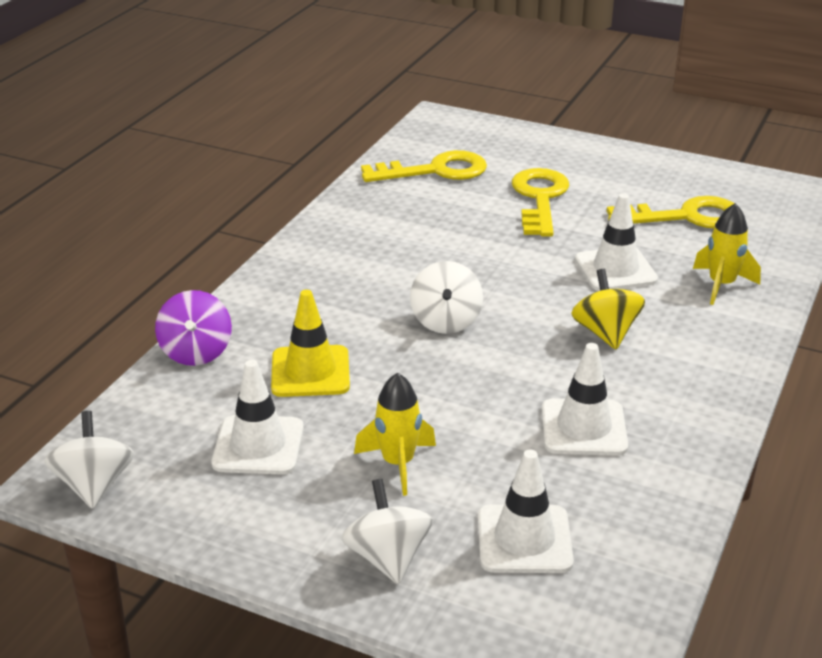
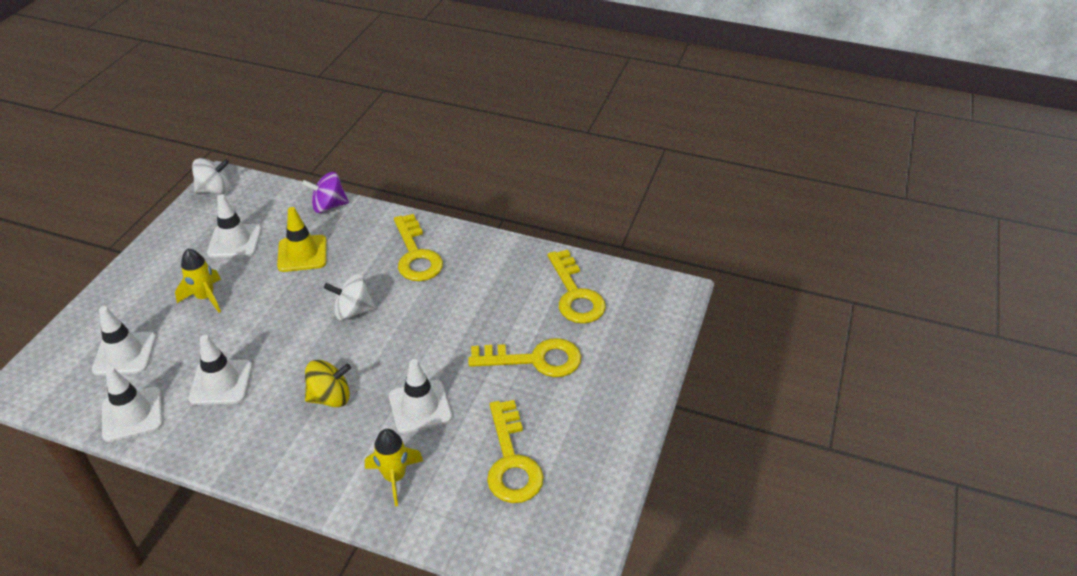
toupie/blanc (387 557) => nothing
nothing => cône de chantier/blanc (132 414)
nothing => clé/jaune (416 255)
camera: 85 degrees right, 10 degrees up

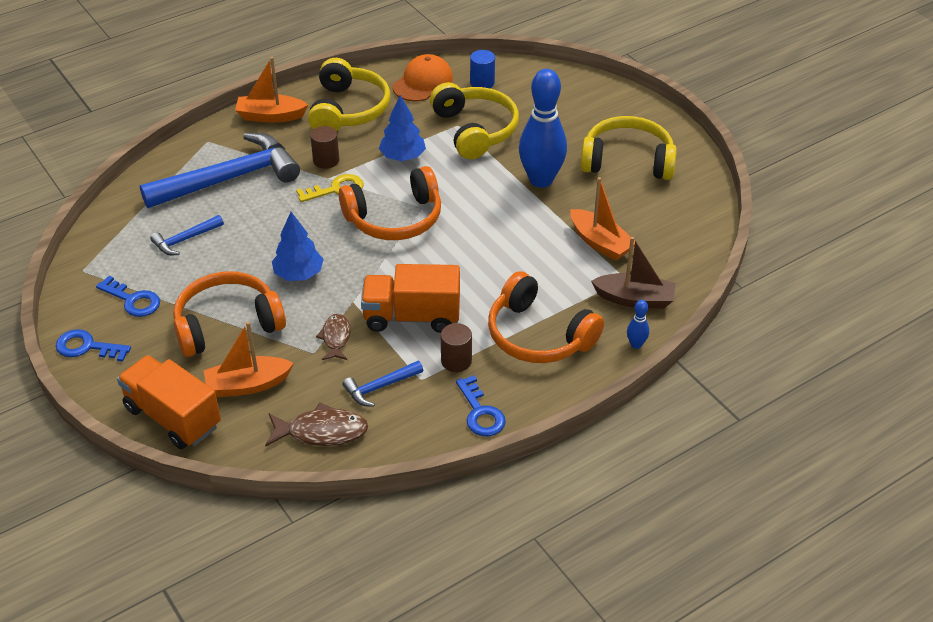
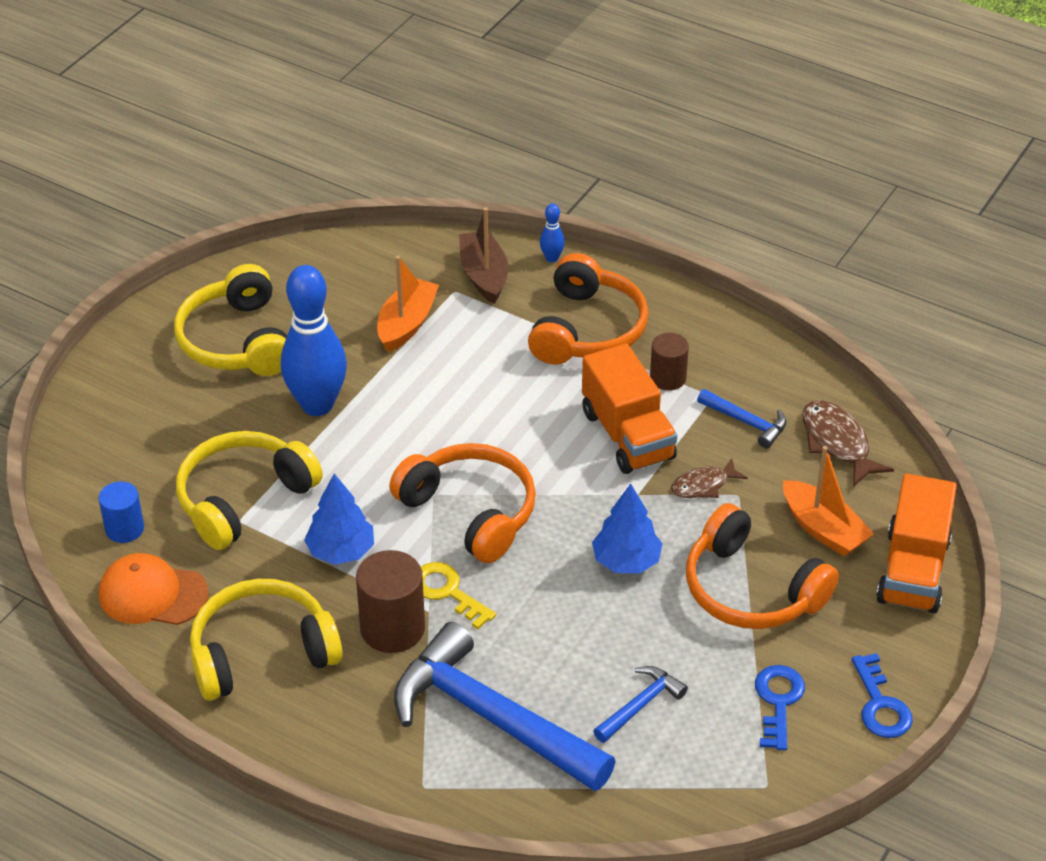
bateau/orange (270 116) => nothing
clé/bleu (480 412) => nothing
marteau/bleu (185 240) => marteau/bleu (640 705), 75 degrees counterclockwise
cylindre/marron (326 160) => cylindre/marron (392 628), x1.60
camera: 115 degrees left, 0 degrees up

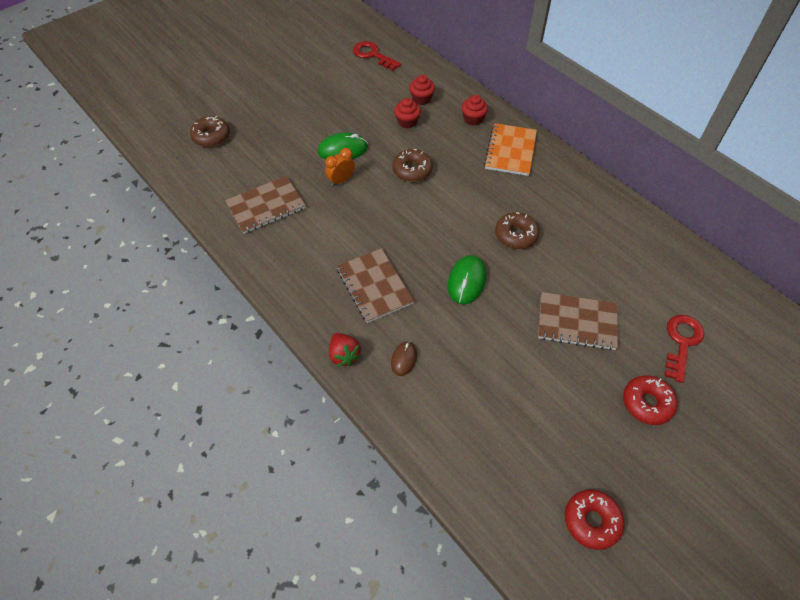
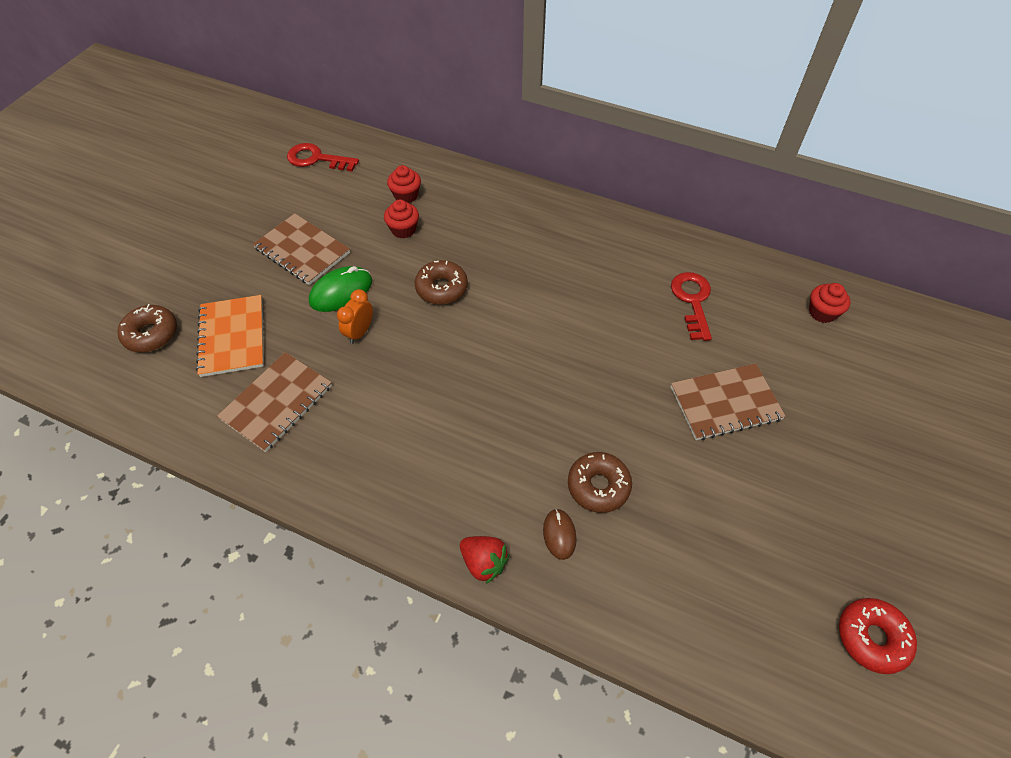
souris/vert (466 281) => nothing
beignet/rouge (647 403) => nothing
carnet/marron (374 286) => carnet/marron (302 250), moved
muffin/rouge (473 119) => muffin/rouge (822 312), moved
carnet/orange (510 151) => carnet/orange (232 337), moved
beignet/marron (516 235) => beignet/marron (598 486), moved
clé/rouge (681 342) => clé/rouge (692 301), moved
camera: 25 degrees left, 0 degrees up

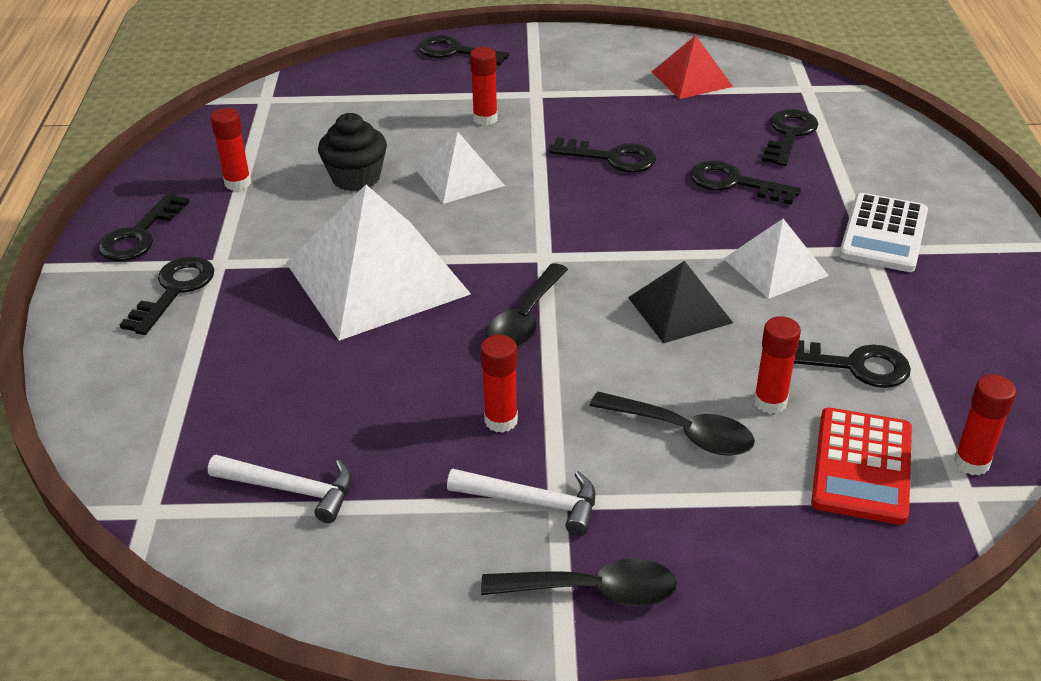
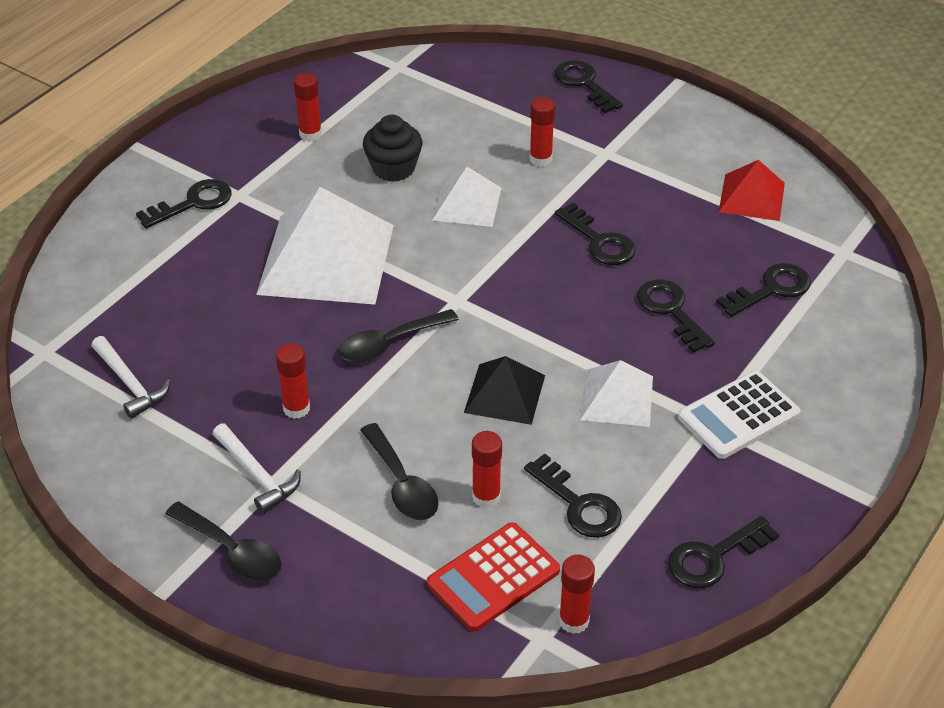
clé/noir (139 235) => clé/noir (714 557), moved
camera: 35 degrees right, 5 degrees up

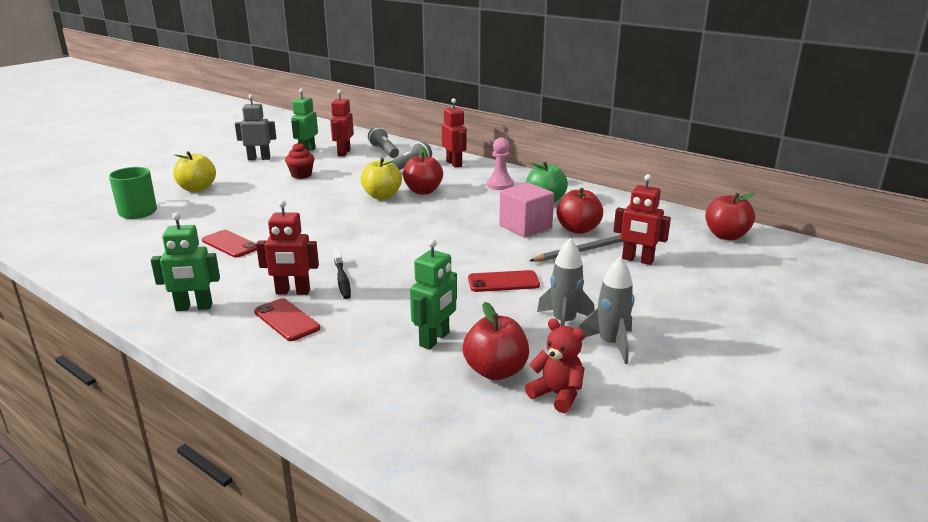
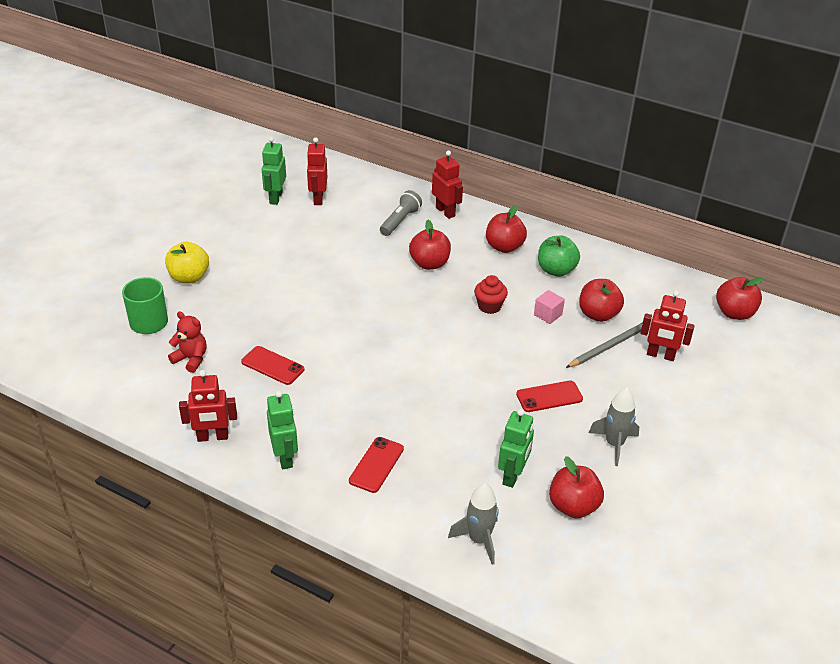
robot/gris (259 158) => nothing
brosse à dents/noir (342 280) => nothing
pomme/jaune (382 196) => nothing
lampe de poche/gris (384 151) => nothing
robot/rouge (293 292) => robot/rouge (212 437), moved
muffin/rouge (301 175) => muffin/rouge (489 306), moved
ours en peluche/rouge (557 395) => ours en peluche/rouge (191 359), moved
fusée/gris (610 344) => fusée/gris (479 540), moved
pion/rose (500 185) => pomme/rouge (504 247)
robot/vert (194 307) => robot/vert (285 457), 90 degrees counterclockwise
téléphone/rouge (286 320) => téléphone/rouge (376 465), 75 degrees clockwise
cube/rose (525 227) => cube/rose (548 314), x0.56
camera: 10 degrees left, 15 degrees up

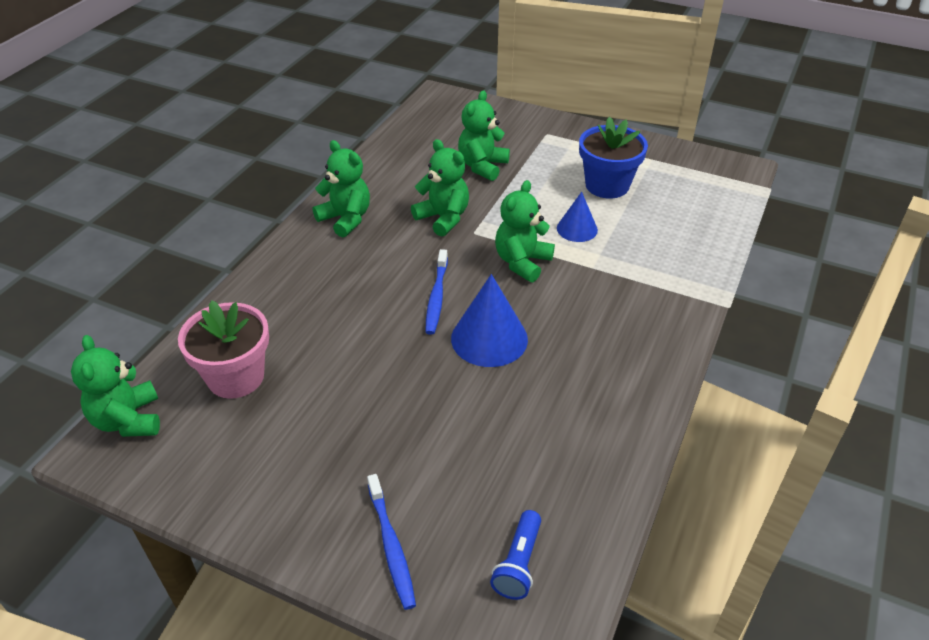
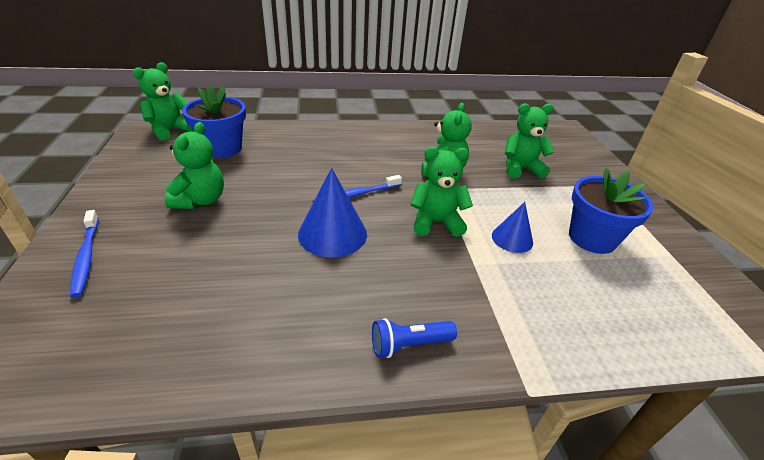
ours en peluche/vert (346 219) => ours en peluche/vert (200 200), moved
lampe de poche/bleu (518 563) => lampe de poche/bleu (409 345), moved
pot de fleurs/rose (236 377) => pot de fleurs/bleu (222 148)
brosse à dents/bleu (391 546) => brosse à dents/bleu (86 257), 60 degrees counterclockwise
camera: 55 degrees right, 5 degrees down

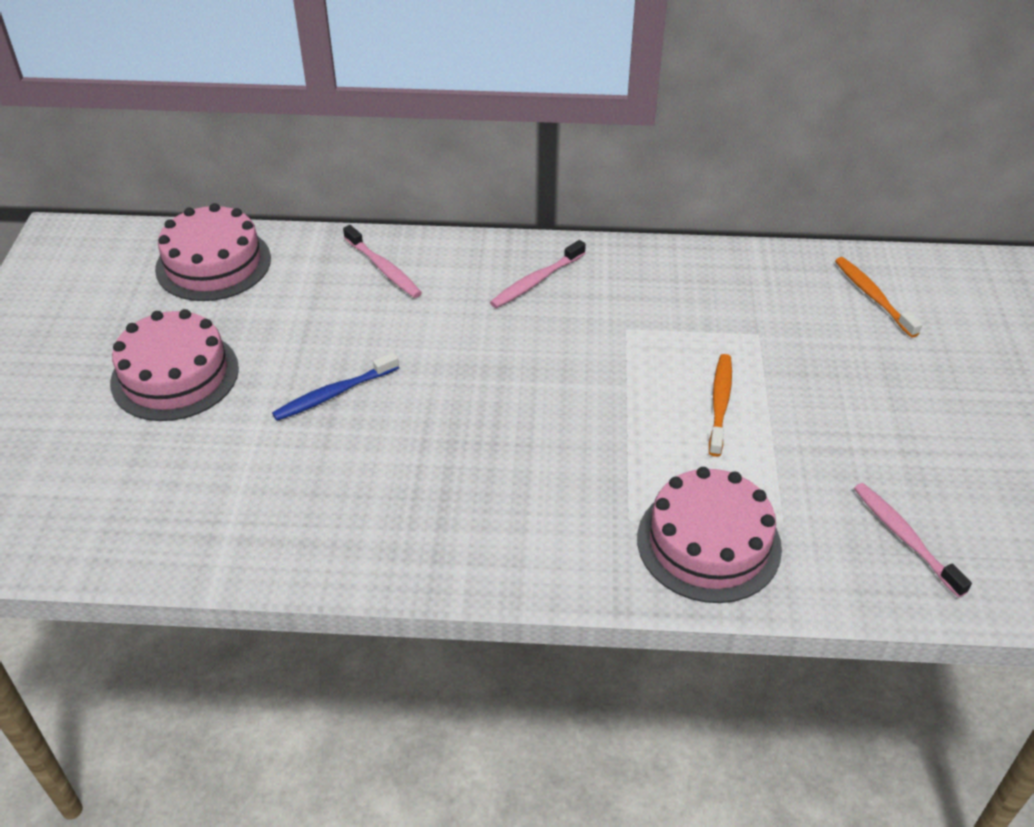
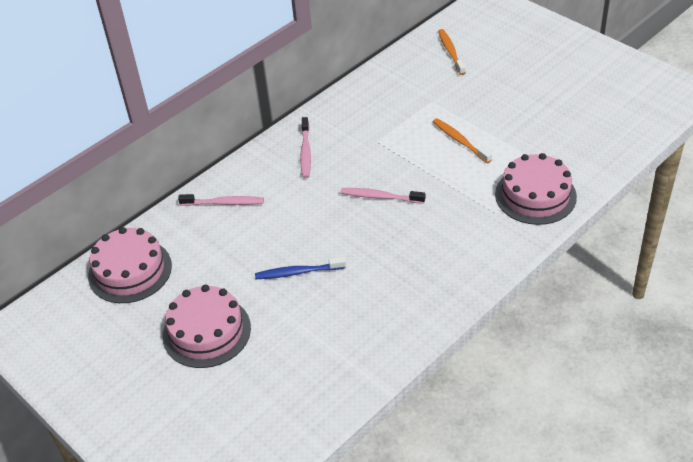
brosse à dents/rose (905 538) => brosse à dents/rose (380 197), moved
brosse à dents/bleu (334 394) => brosse à dents/bleu (298 272), 75 degrees clockwise
brosse à dents/orange (873 297) => brosse à dents/orange (450 52), 60 degrees clockwise
camera: 45 degrees left, 0 degrees up

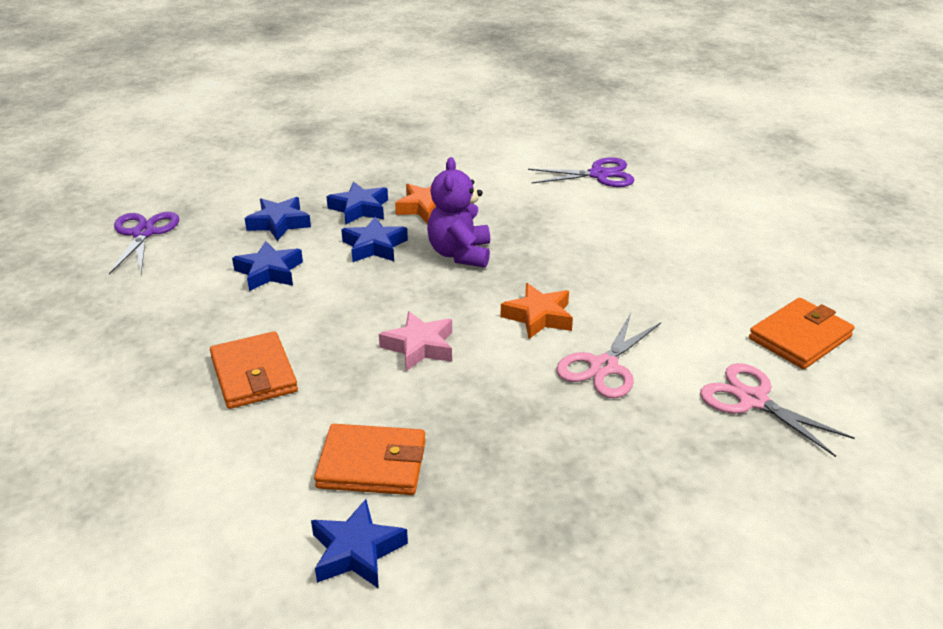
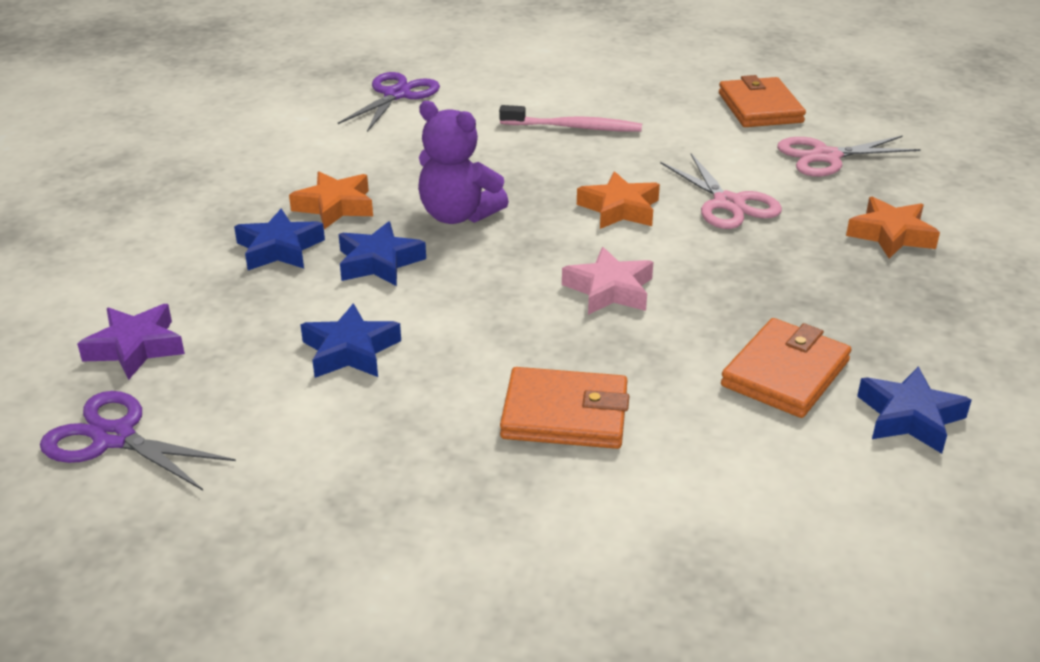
étoile/bleu (279 223) => nothing
nothing => étoile/violet (135 348)
nothing => brosse à dents/rose (574 127)
nothing => étoile/orange (891 235)
camera: 60 degrees left, 0 degrees up

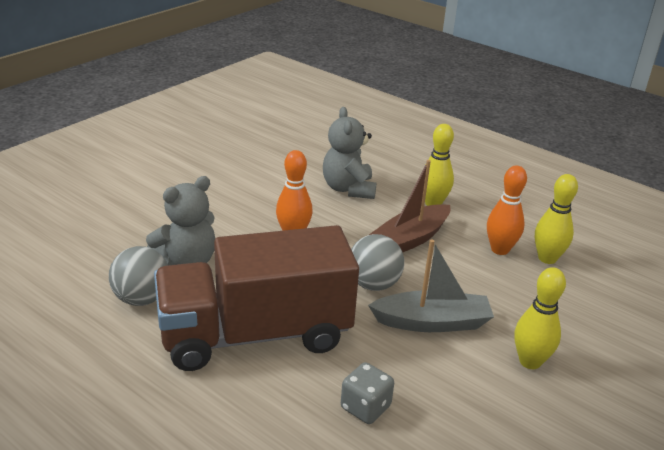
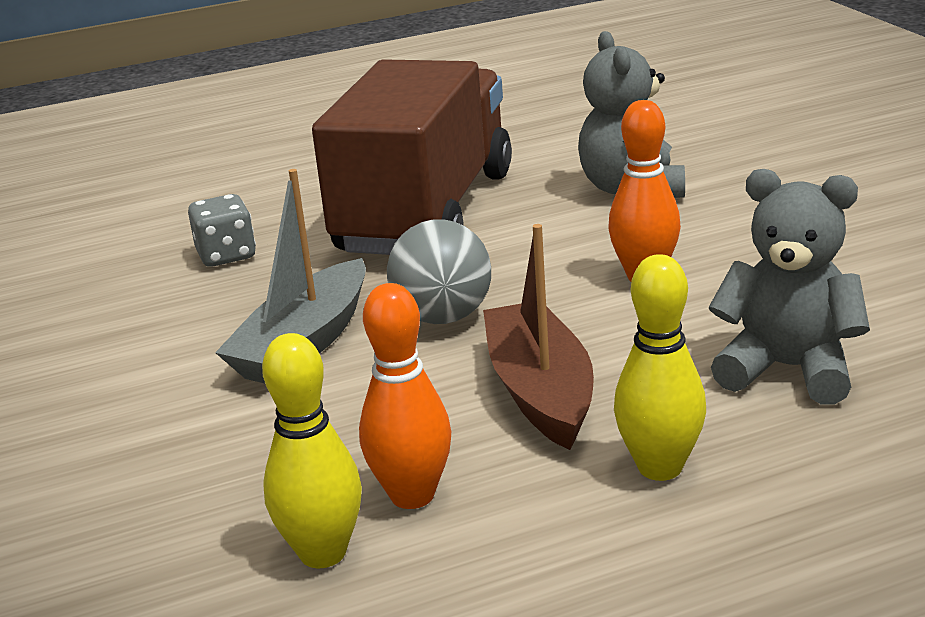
balle/gris (142 299) => nothing
quille/jaune (530 361) => nothing
camera: 125 degrees right, 5 degrees down

